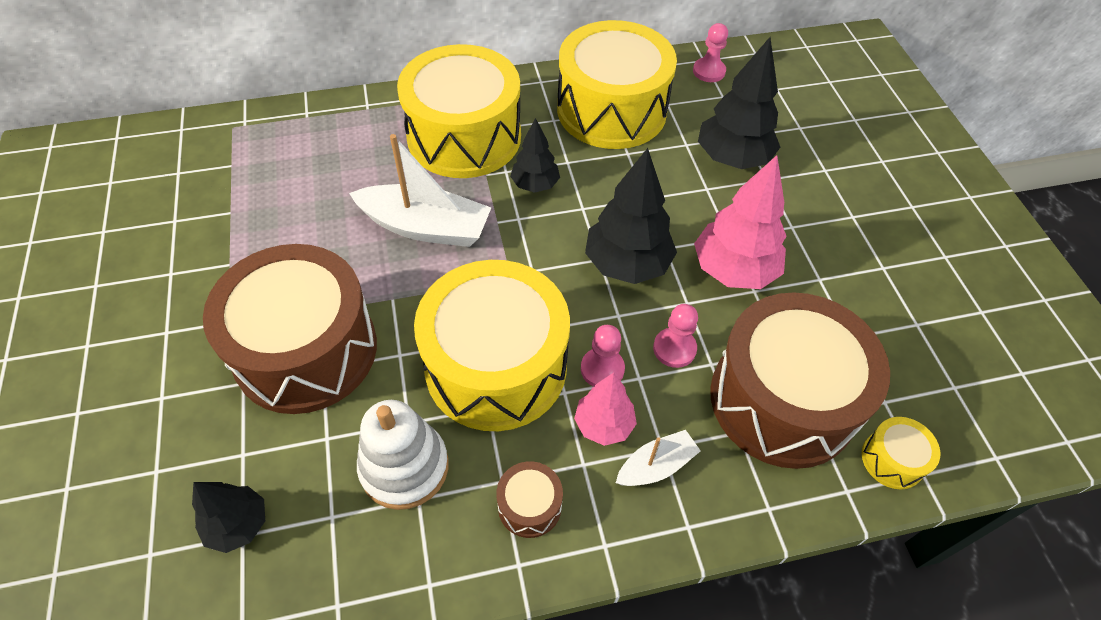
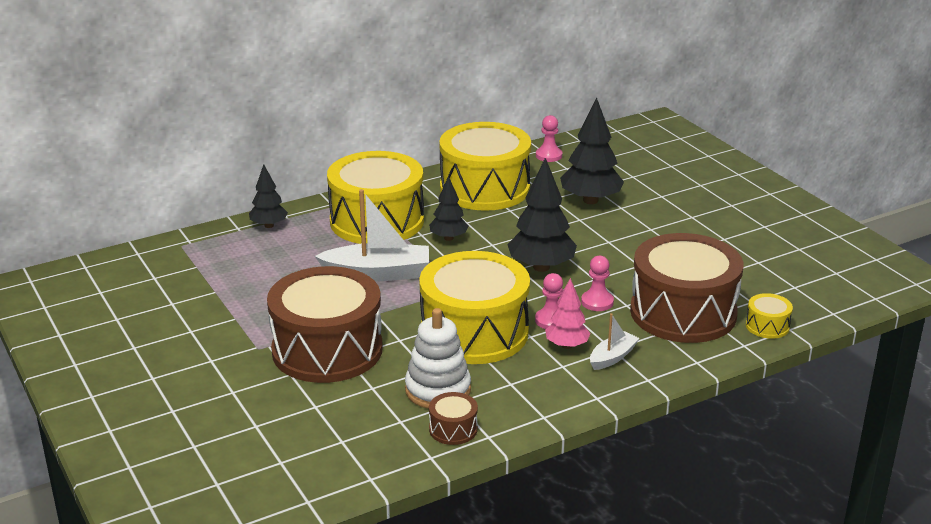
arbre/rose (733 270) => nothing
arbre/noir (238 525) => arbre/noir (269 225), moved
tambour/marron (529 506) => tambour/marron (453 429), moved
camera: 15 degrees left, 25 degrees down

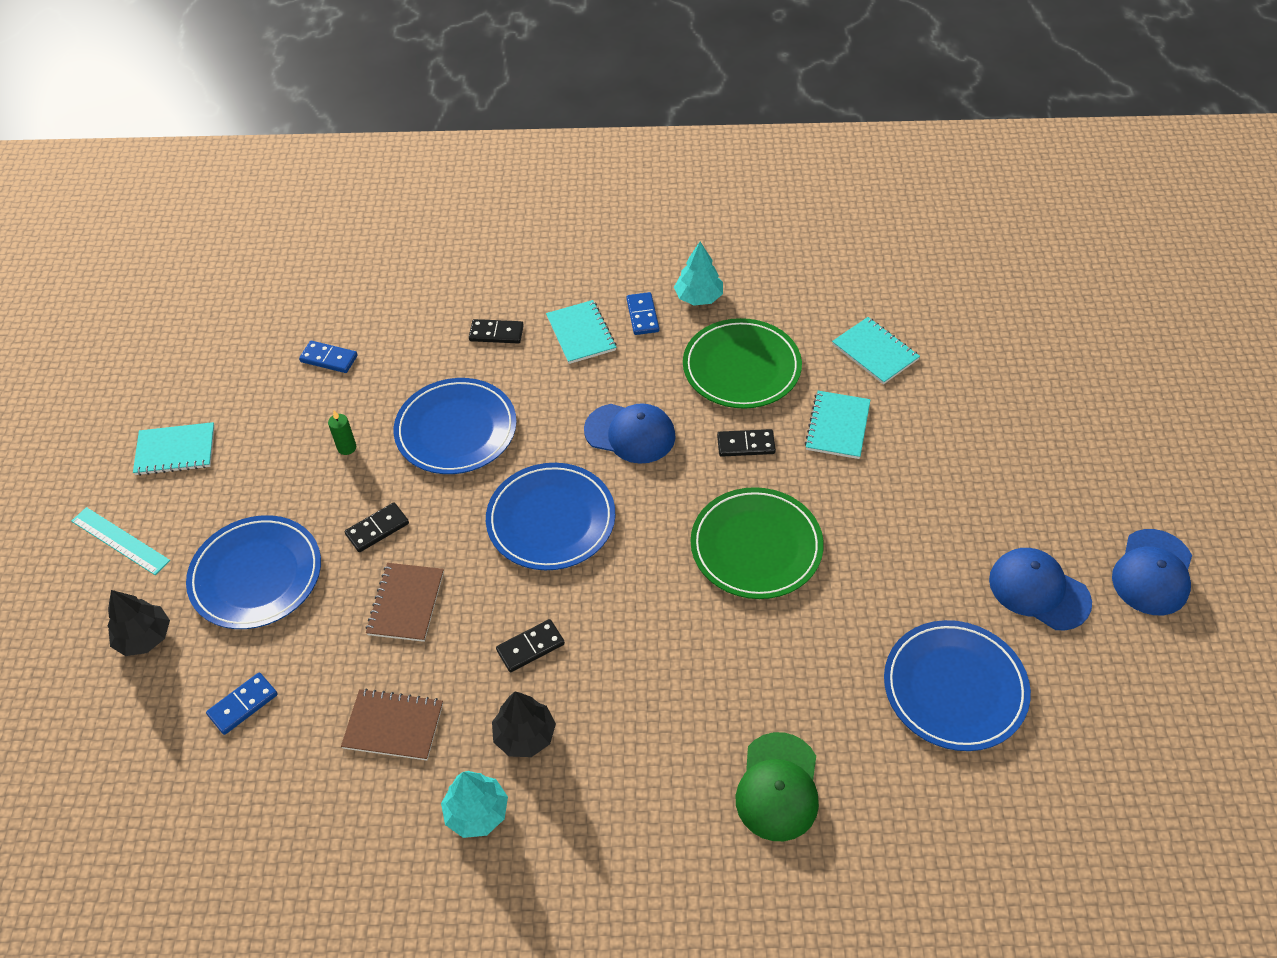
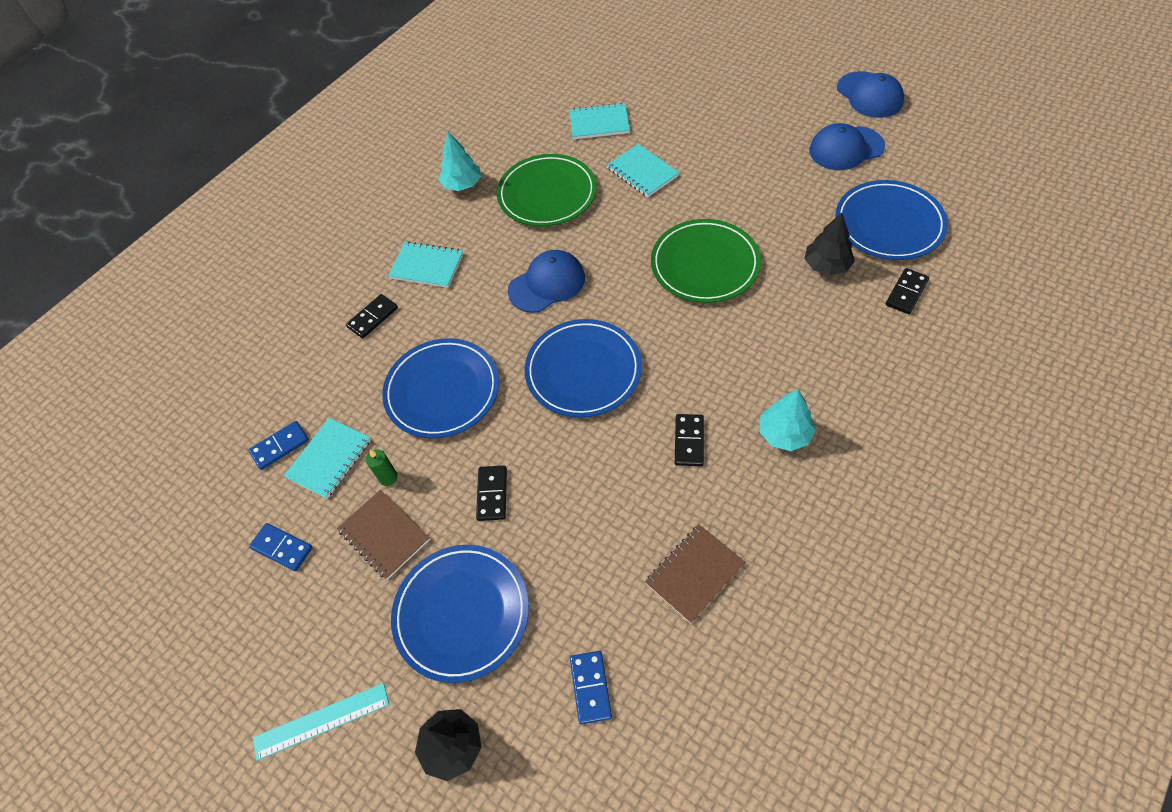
casquette/vert (778 787) => nothing
carnet/turquoise (175 450) => carnet/turquoise (329 459), moved
carnet/marron (406 603) => carnet/marron (384 535), moved
arbre/turquoise (476 812) => arbre/turquoise (784 433), moved
arbre/noir (524 735) => arbre/noir (826 265), moved
domino/bleu (642 315) => domino/bleu (282 548), moved
domino/noir (746 445) => domino/noir (906 293), moved
camera: 50 degrees left, 5 degrees up

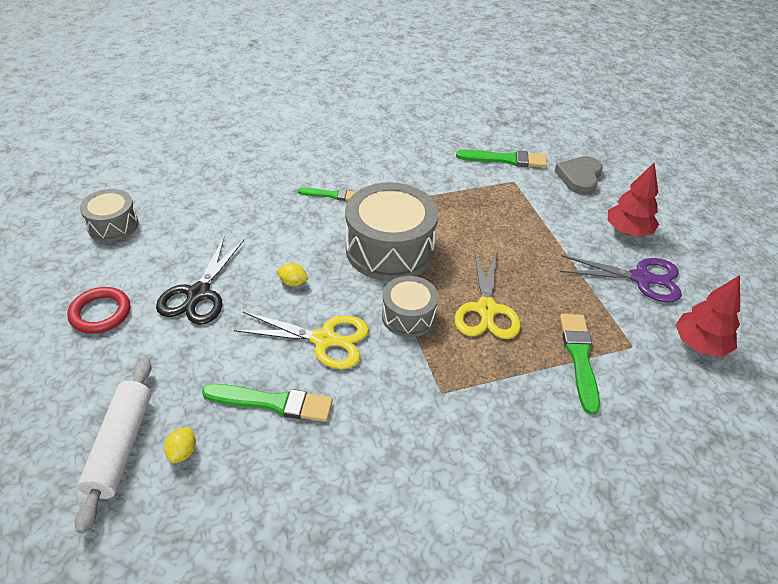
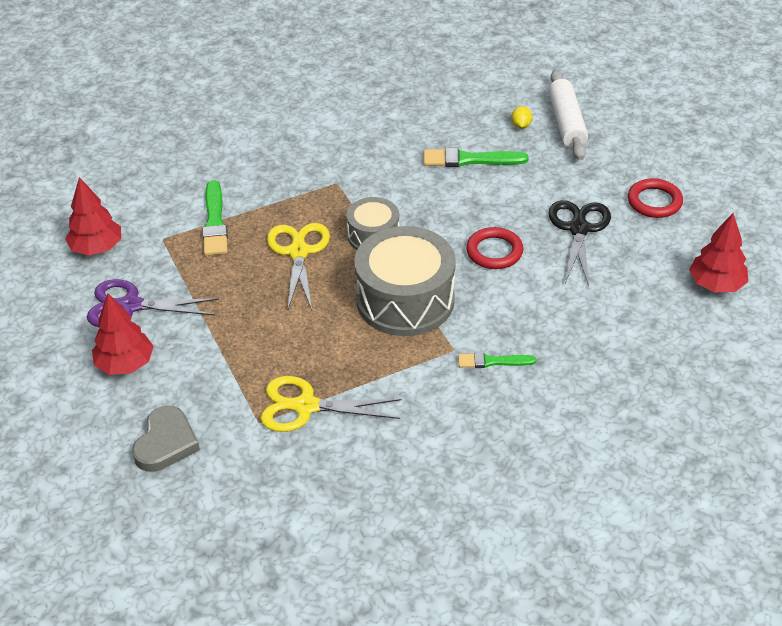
pinceau/vert (505 159) => nothing
ciseaux/jaune (324 340) => ciseaux/jaune (306 406), moved
tambour/gris (113 225) => arbre/rouge (716 284)
citron/jaune (293 282) => anneau/rouge (494 251)
camera: 175 degrees right, 0 degrees up

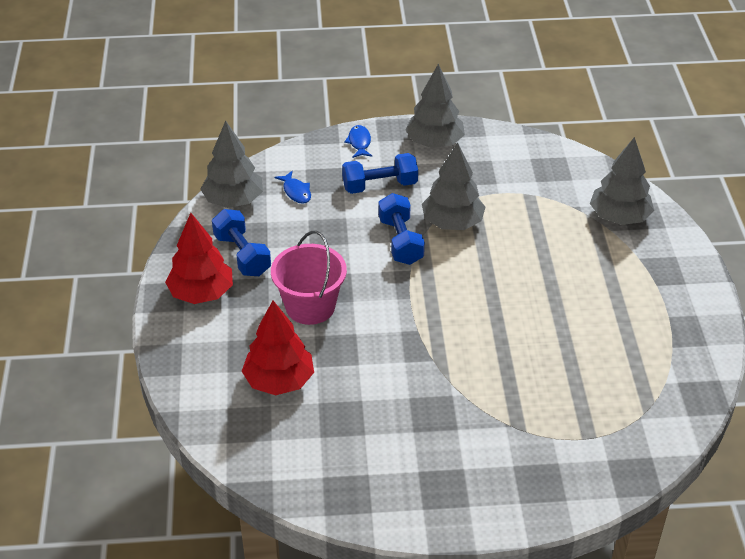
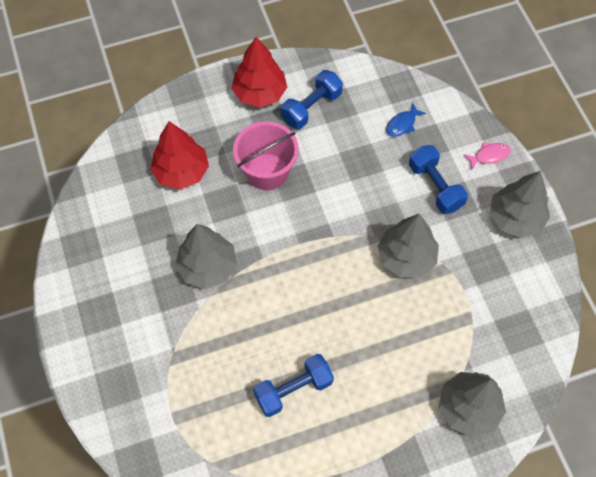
arbre/gris (233 200) => arbre/gris (208 267), moved
haltère/bleu (400 241) => haltère/bleu (293 389), moved
poisson/bleu (359 142) => poisson/rose (489 155)
camera: 75 degrees right, 20 degrees up

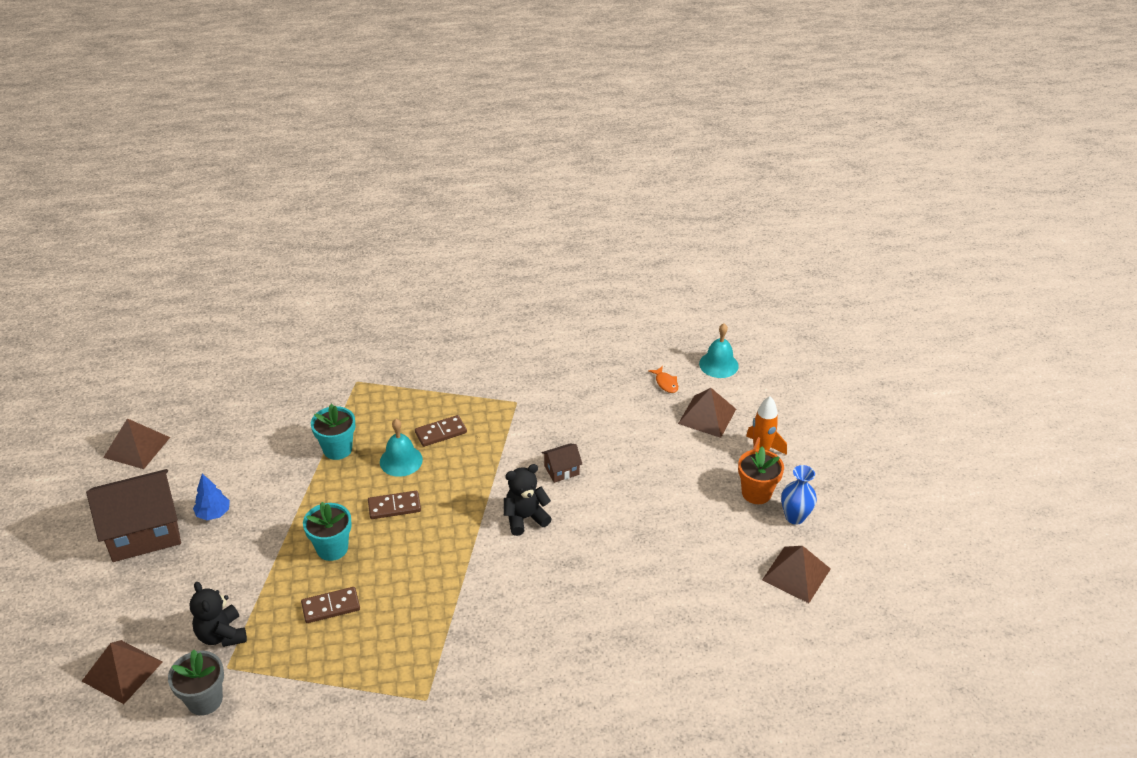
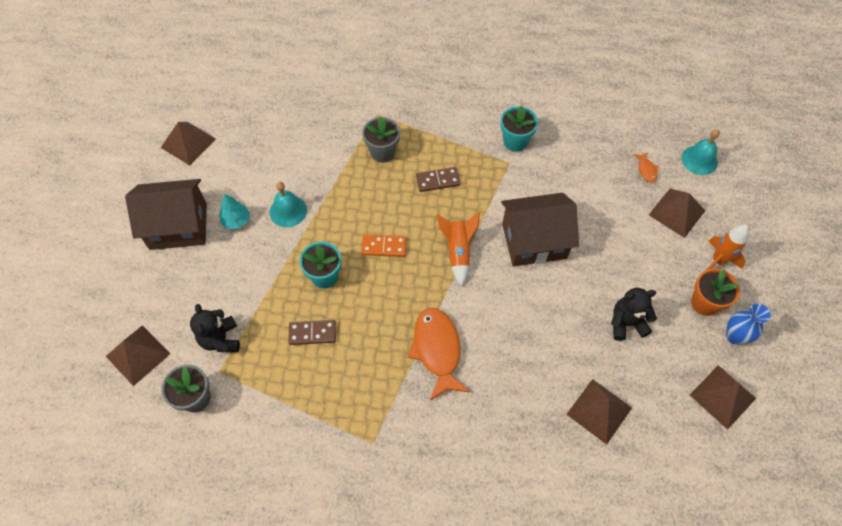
nothing => pot de fleurs/gris (382 152)
nothing => poisson/orange (437 350)
nothing => fusée/orange (458 252)
nothing => pyramide/marron (599 411)
pot de fleurs/turquoise (337 449) => pot de fleurs/turquoise (515 141), moved
cloche/turquoise (401 460) => cloche/turquoise (288 211), moved
ours en peluche/noir (525 518) => ours en peluche/noir (626 323), moved
arbre/bleu (213 513) => arbre/turquoise (236 220)
domino/marron (394 506) => domino/orange (384 246)
maison/marron (561 470) => maison/marron (534 241), x2.24
camera: 15 degrees right, 20 degrees up

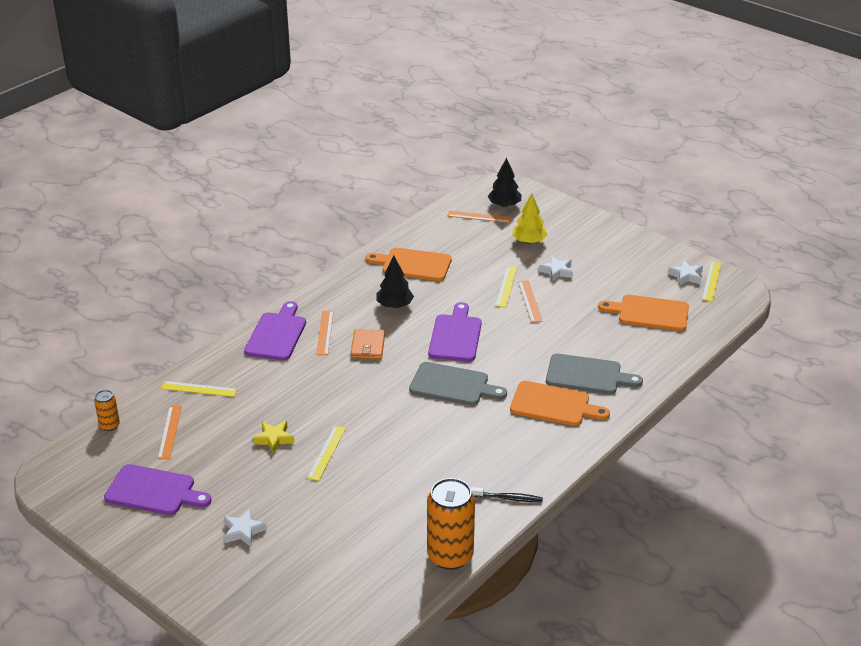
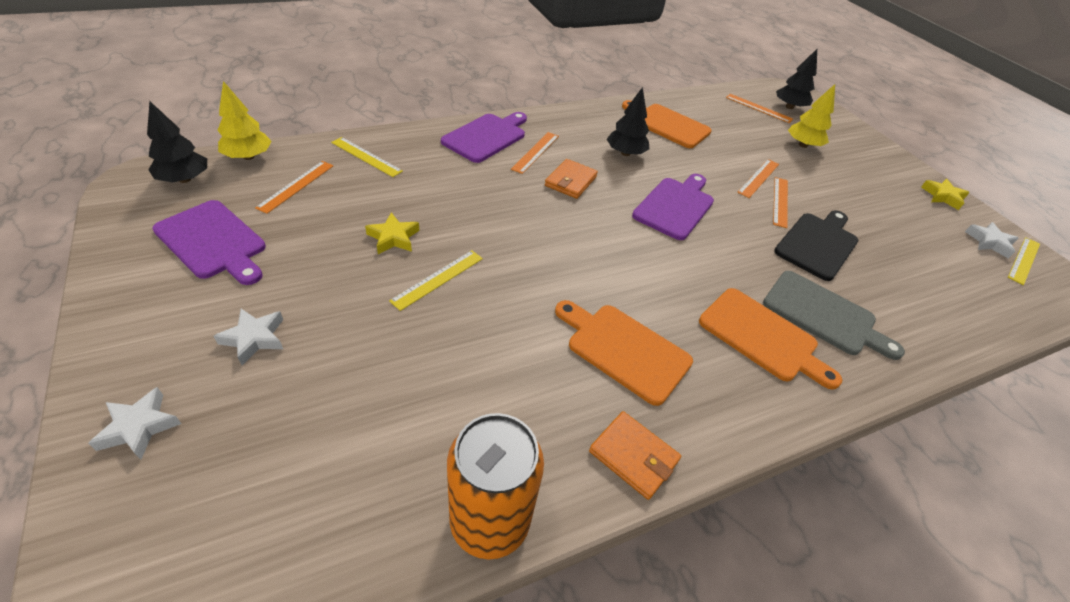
planche à découper/gris (453 385) => nothing
nothing => arbre/noir (184 179)
nothing => planche à découper/noir (818 244)
nothing => étoile/jaune (942 196)
étoile/blanc (556 271) => étoile/blanc (139 427), moved
planche à découper/orange (649 313) => planche à découper/orange (624 349), moved
canette/orange (109 425) => arbre/jaune (248 156)
brosse à dents/noir (508 498) => portefeuille/orange (633 456)
règle/jaune (506 287) => règle/orange (758 178)
camera: 20 degrees right, 10 degrees up

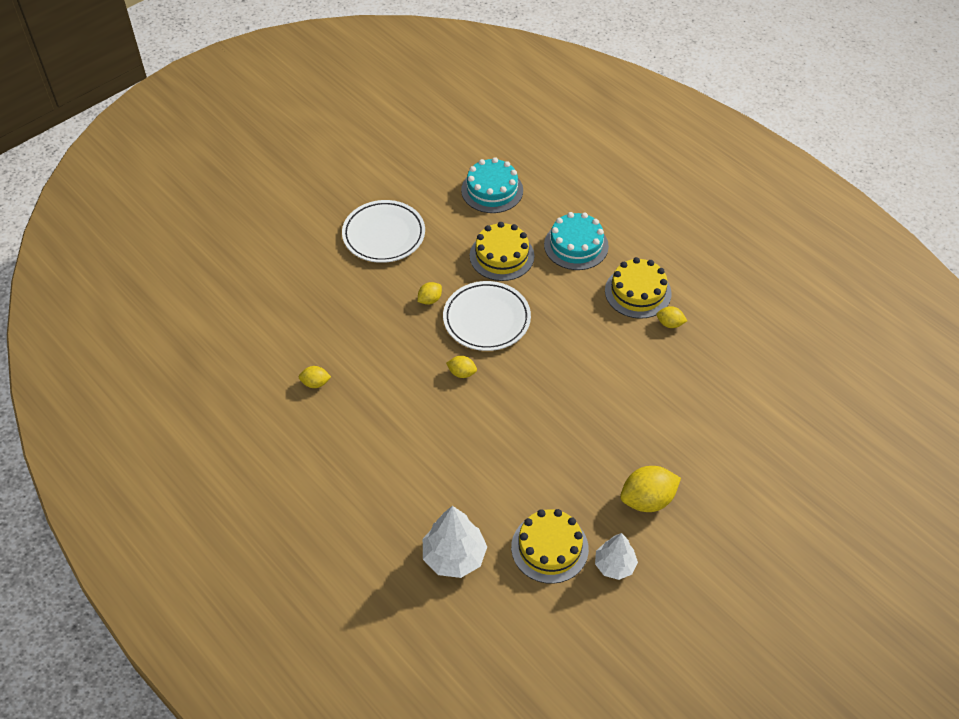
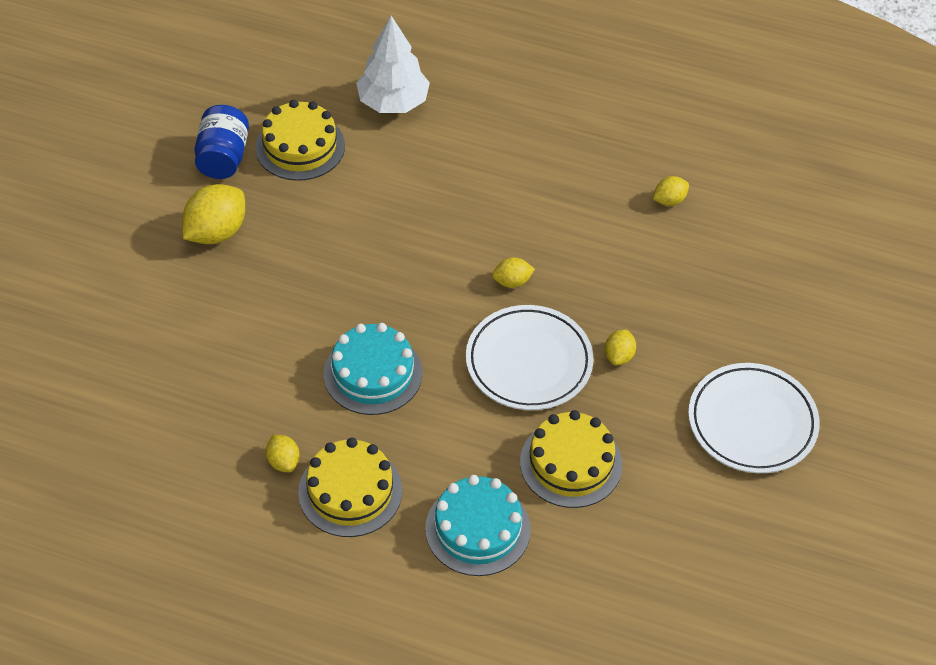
gâteau/turquoise (492 190) => gâteau/turquoise (373 373), moved
arbre/blanc (614 565) => bocal/bleu (223 157)
citron/jaune (670 324) => citron/jaune (283 461), 75 degrees clockwise
camera: 150 degrees right, 0 degrees up

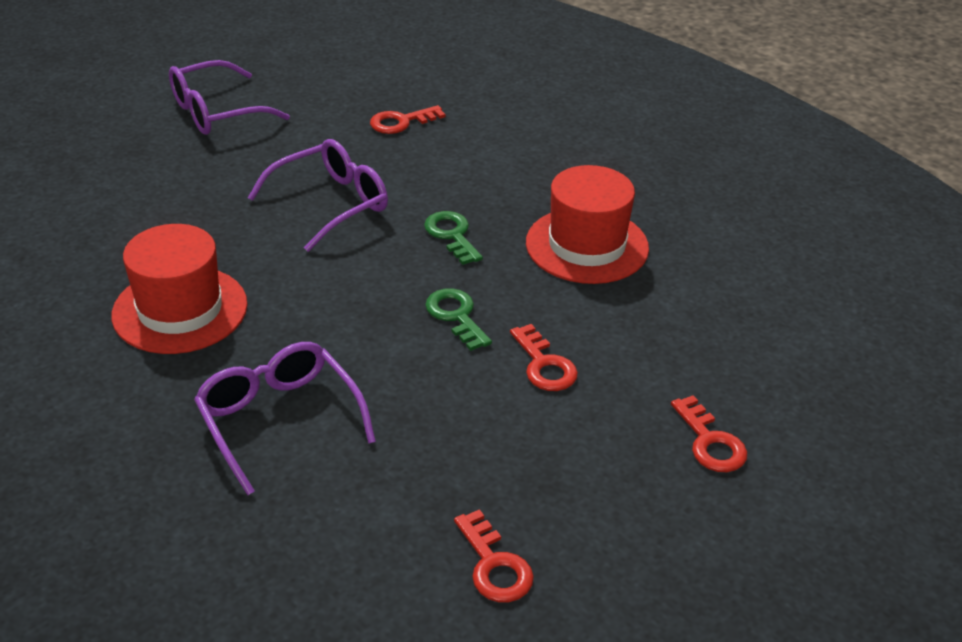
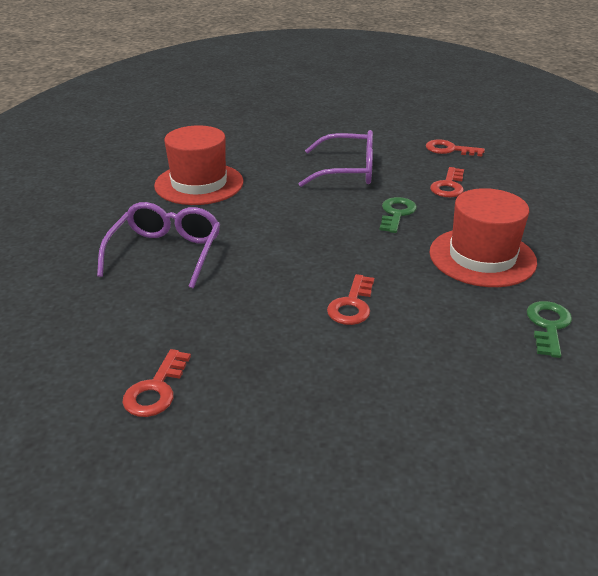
lunettes/violet (217 112) => nothing
clé/vert (456 316) => clé/vert (548 325), moved
clé/rouge (710 442) => clé/rouge (448 186), moved
camera: 45 degrees right, 5 degrees down

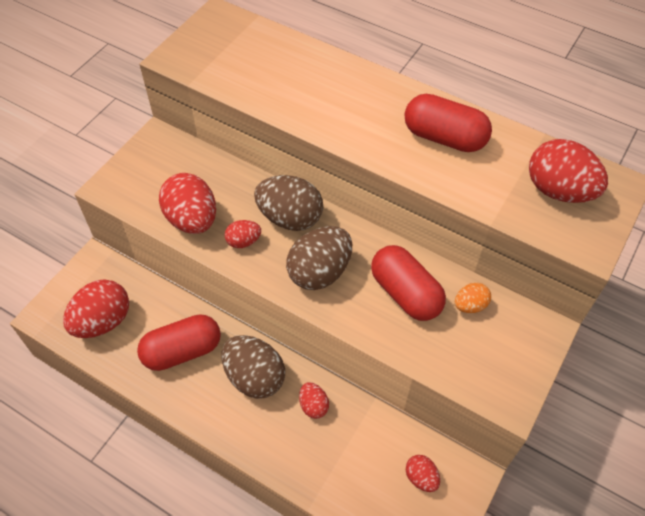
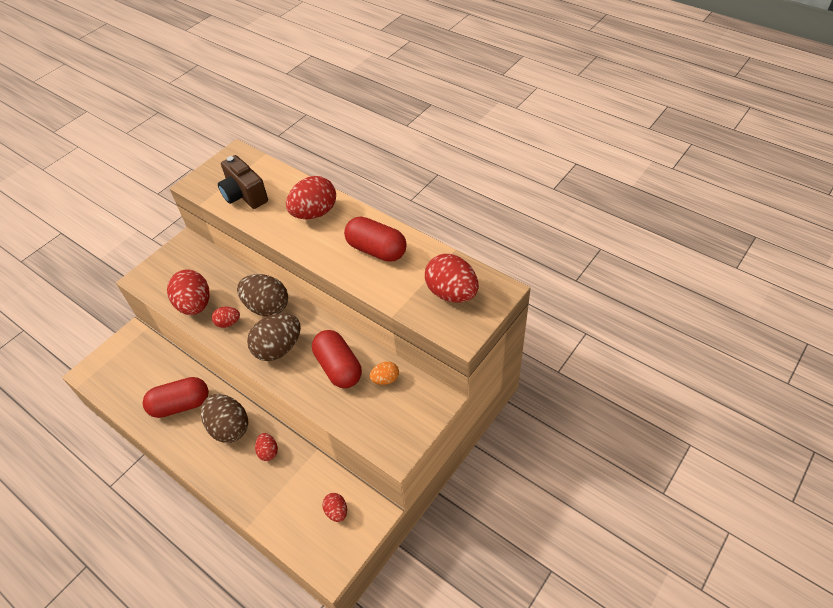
nothing => appareil photo/marron (244 195)
œuf/rouge (103 321) => œuf/rouge (314 213), moved
camera: 10 degrees right, 5 degrees down

